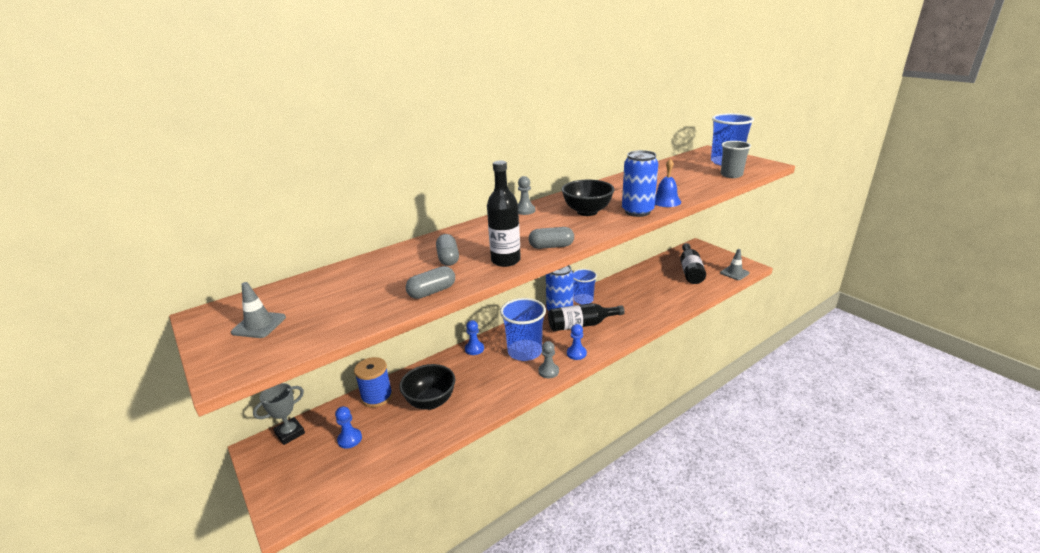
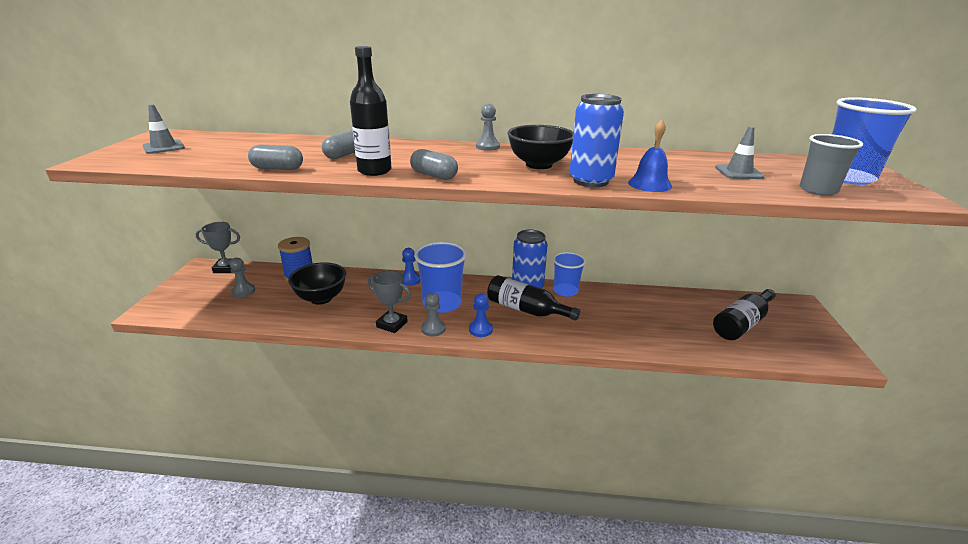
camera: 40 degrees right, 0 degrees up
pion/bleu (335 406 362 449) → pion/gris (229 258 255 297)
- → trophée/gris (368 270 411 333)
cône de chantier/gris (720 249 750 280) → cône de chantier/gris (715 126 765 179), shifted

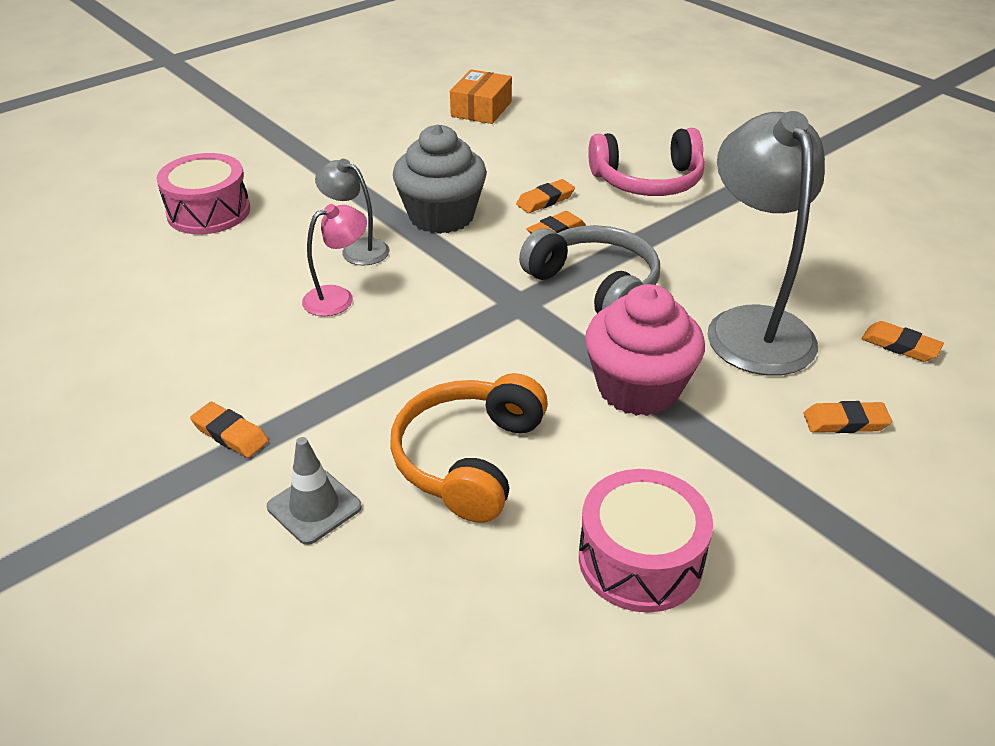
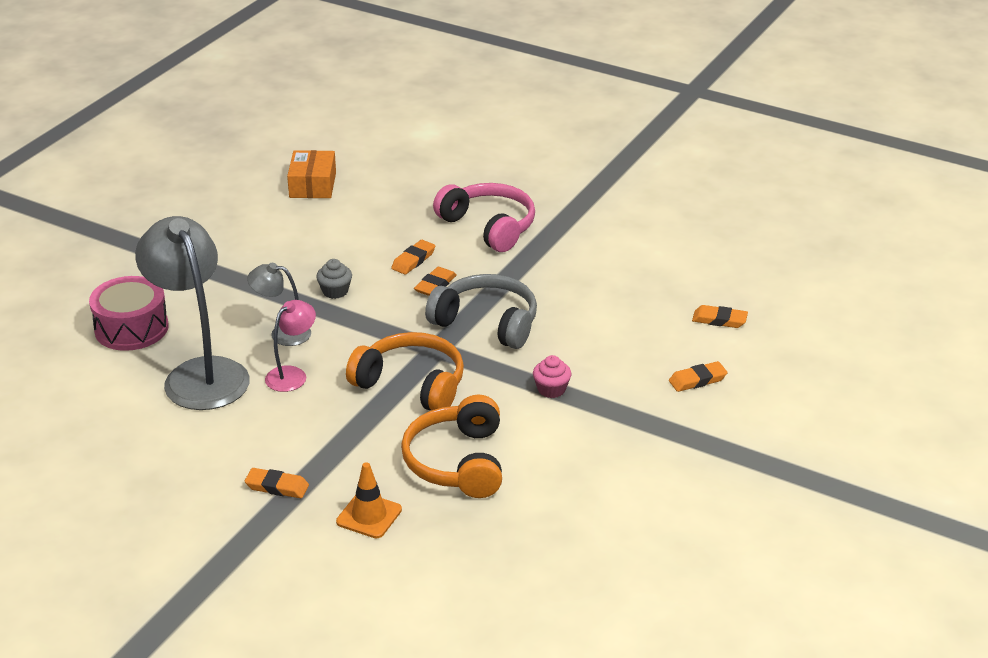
camera: 20 degrees left, 5 degrees down
lampe/gris (708 111 825 376) → lampe/gris (135 216 250 410), shifted
muffin/gris (393 124 487 234) → muffin/gris (316 259 352 299), x0.45
cône de chantier/gris (267 437 362 545) → cône de chantier/orange (336 462 402 538)
- → casque audio/orange (346 332 464 410)
casque audio/rose (588 128 705 196) → casque audio/rose (433 183 535 252), 105 degrees counterclockwise
muffin/rose (585 284 705 416) → muffin/rose (533 355 571 398), x0.45
tambour/rose (579 469 713 612) → -

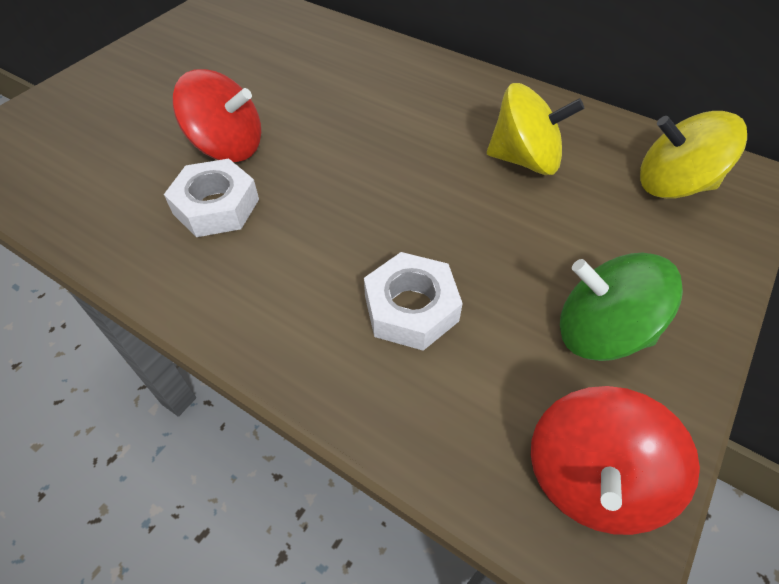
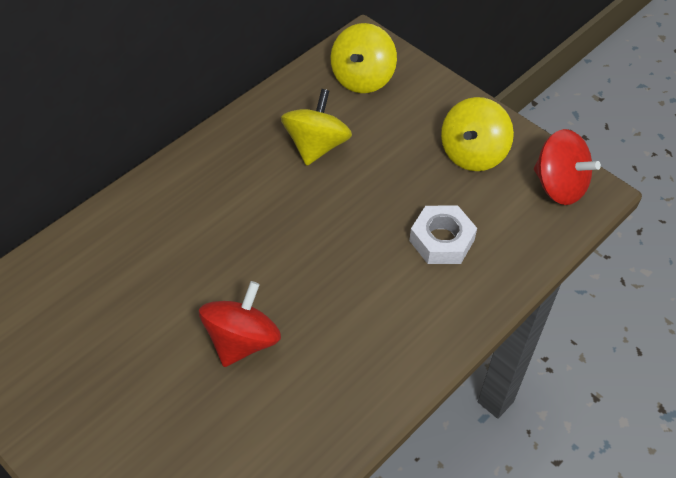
camera: 80 degrees left, 0 degrees up
toupie/vert (560 253 683 361) → toupie/jaune (441 97 514 171)
écrou/blanc (164 159 259 237) → -

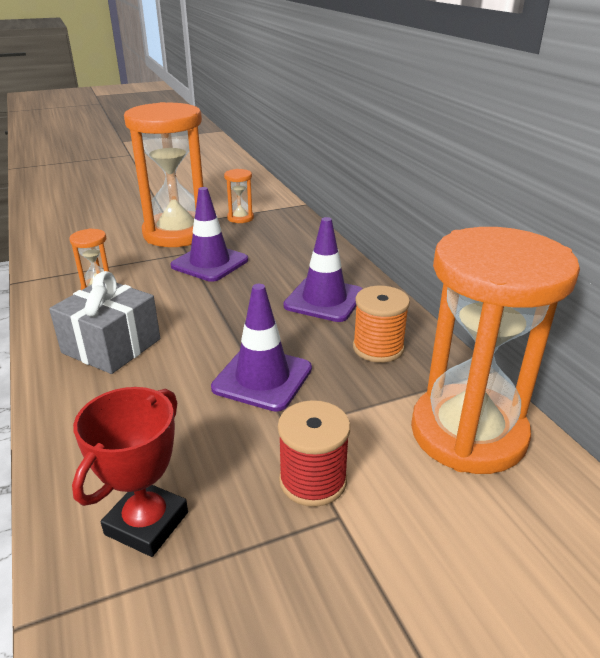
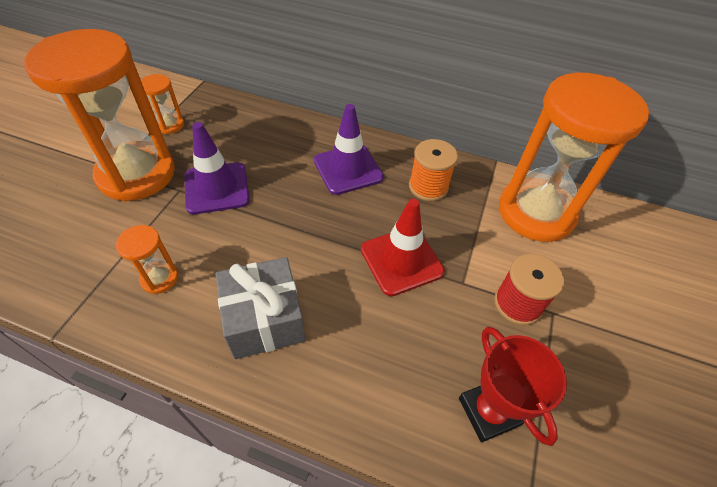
camera: 50 degrees left, 20 degrees up
cône de chantier/violet (211 284 312 412) → cône de chantier/rouge (361 199 444 296)

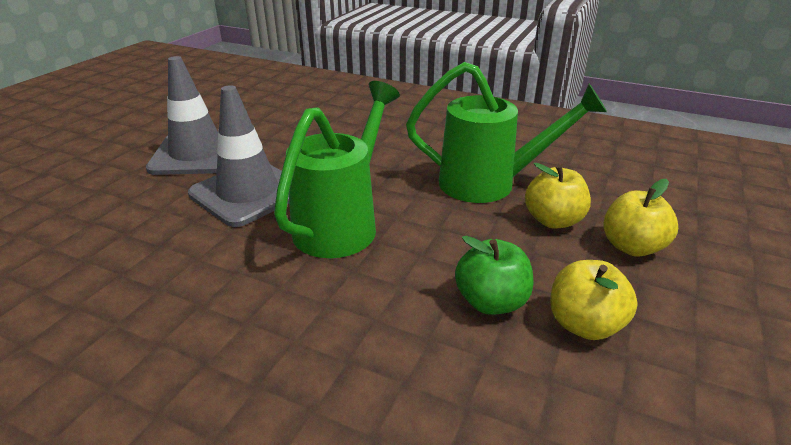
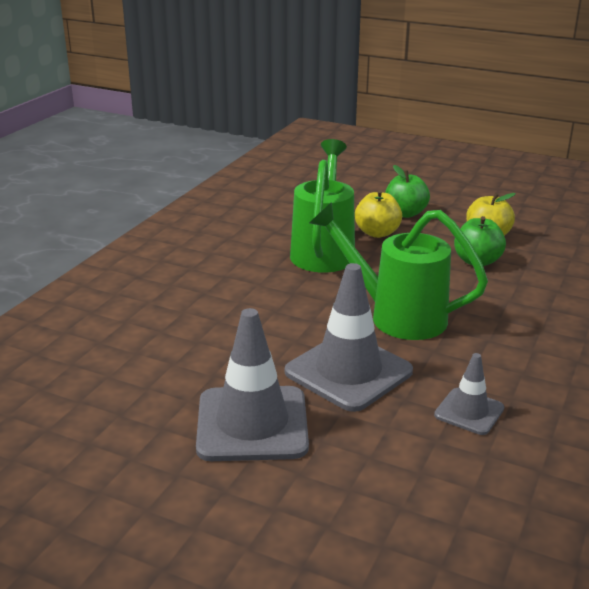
camera: 90 degrees left, 5 degrees down
pomme/jaune (603 179 678 257) → pomme/vert (385 165 430 218)
- → cône de chantier/gris (434 353 504 435)

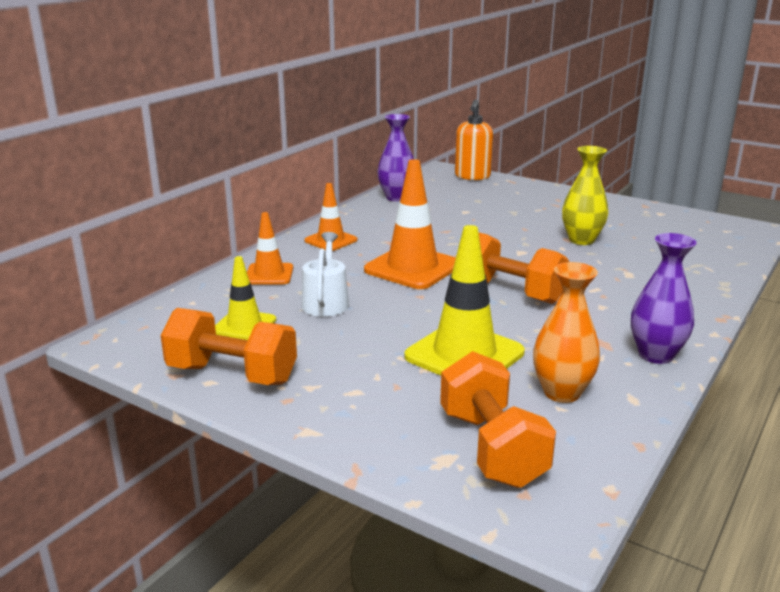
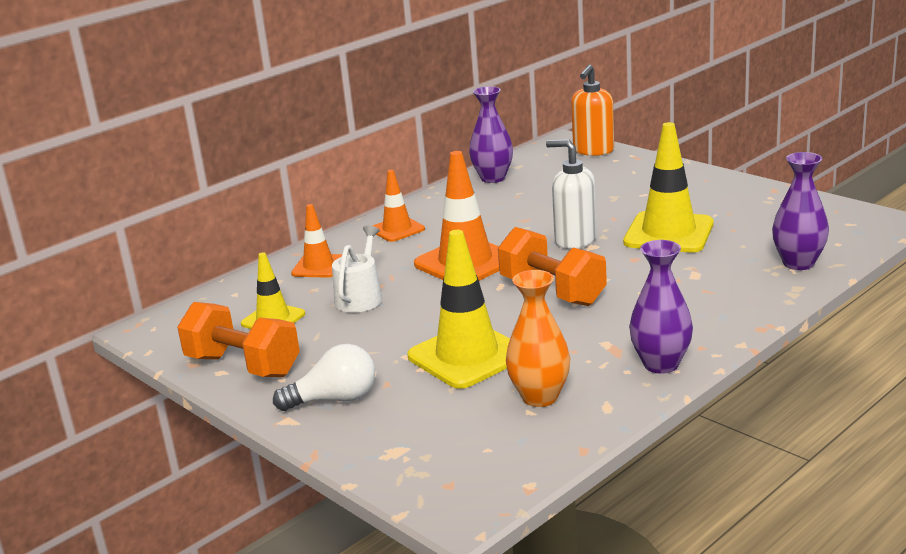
camera: 15 degrees right, 0 degrees up
- → ampoule/blanc (273 344 375 411)
- → distributeur de savon/blanc (546 139 597 249)
vase/jaune (562 146 608 245) → cône de chantier/jaune (623 122 714 253)
- → vase/violet (772 152 829 270)
haltère/orange (440 351 556 488) → -

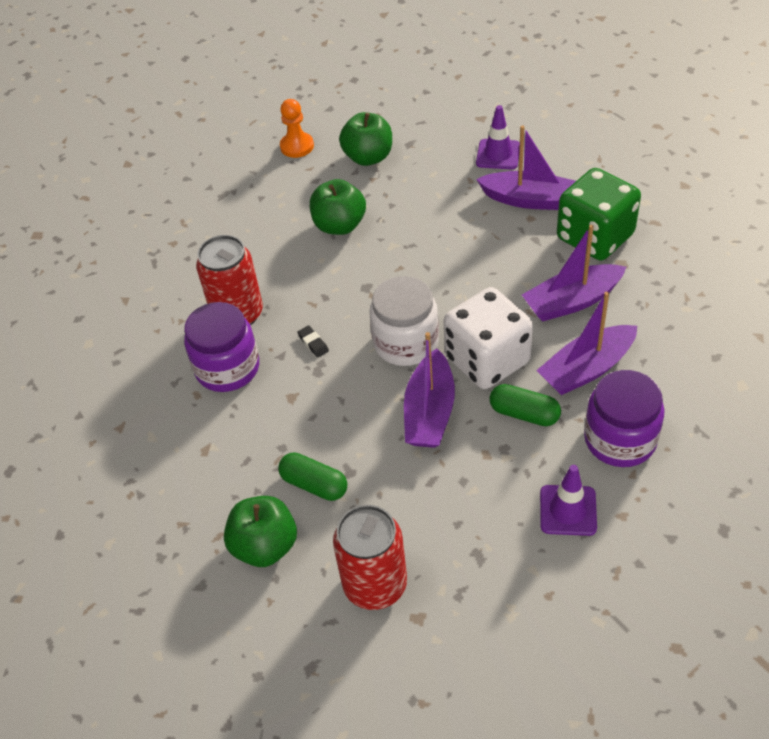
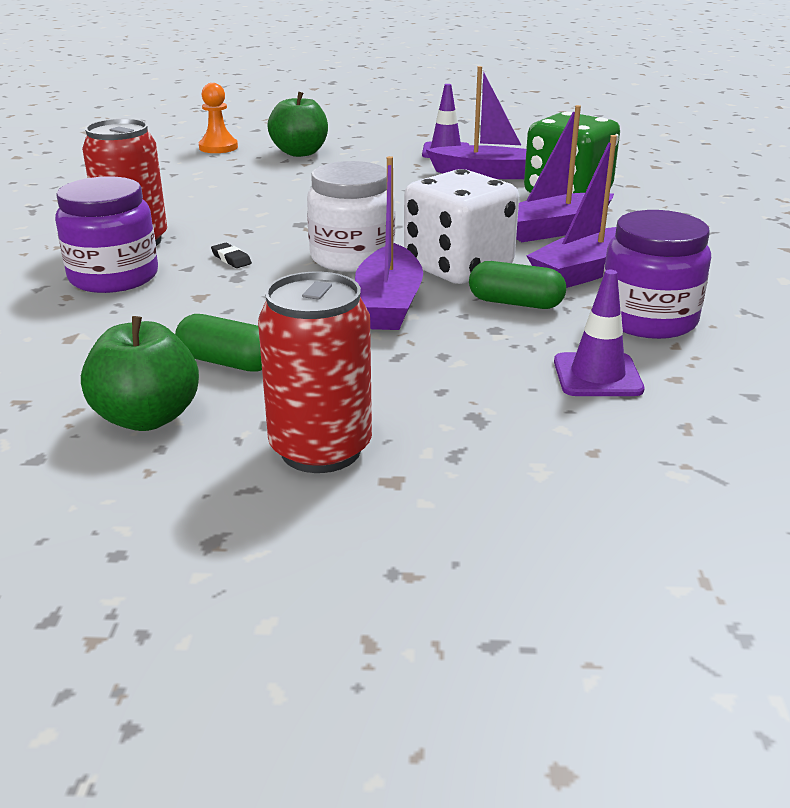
camera: 10 degrees left, 20 degrees down
pomme/vert (310 179 366 235) → -

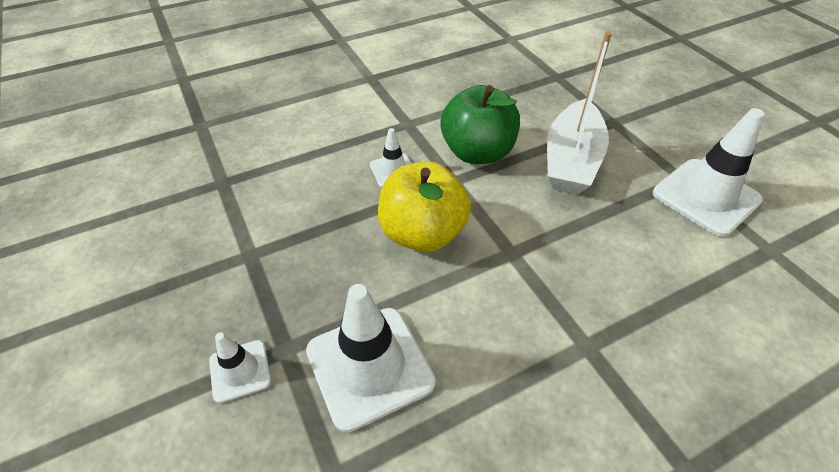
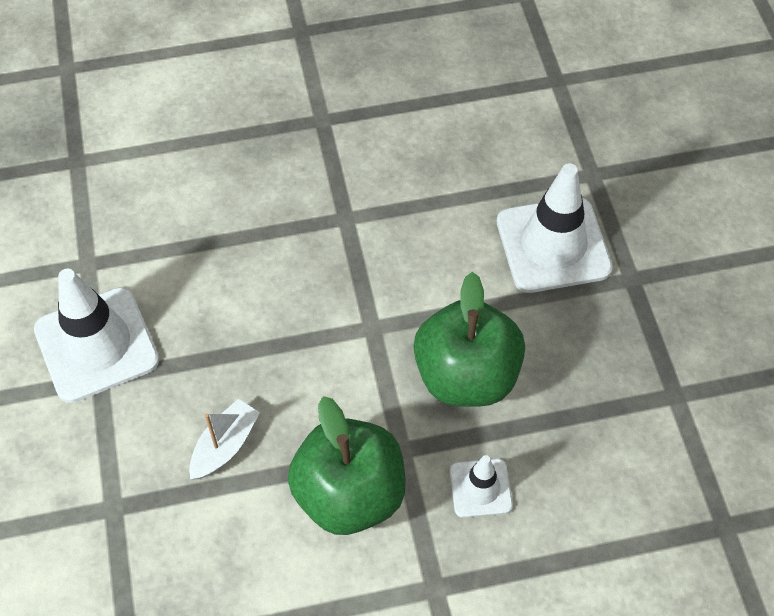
camera: 165 degrees left, 10 degrees up
bateau/blanc (547 32 612 195) → bateau/blanc (189 399 260 480), x0.50
pomme/jaune (378 161 471 252) → pomme/vert (413 272 525 407)
cône de chantier/blanc (209 332 271 403) → -

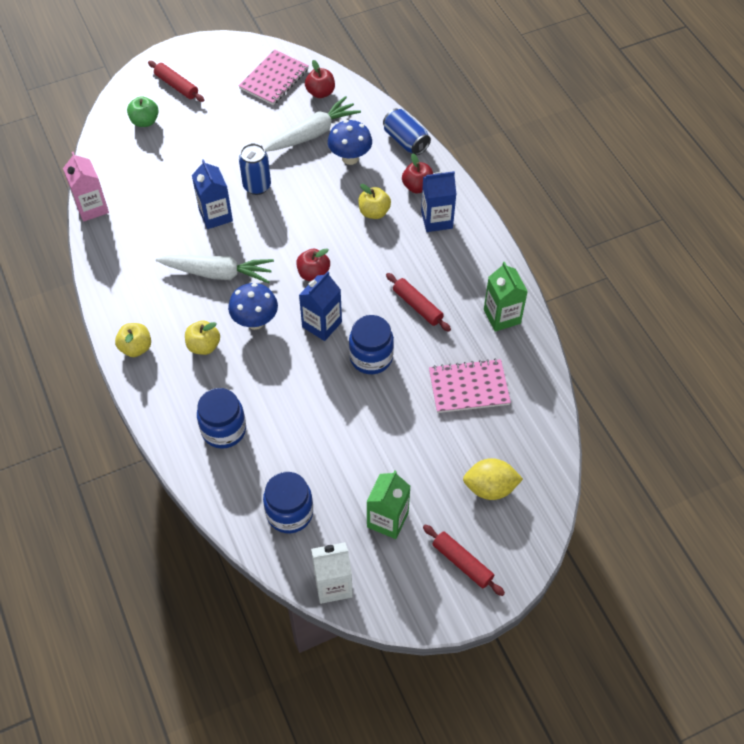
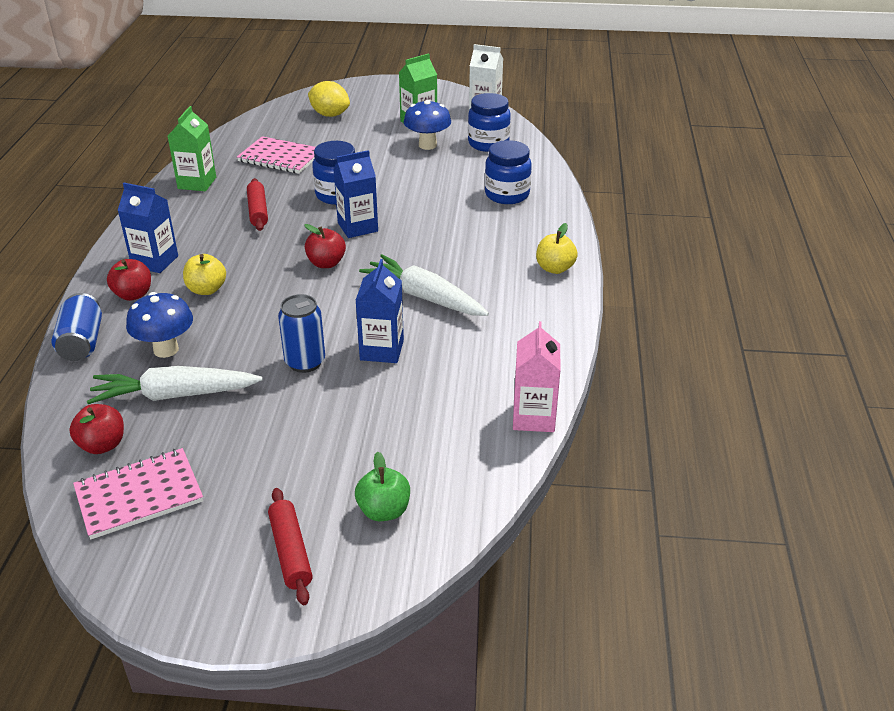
camera: 150 degrees left, 20 degrees down
champignon/bleu (228 283 278 330) → champignon/bleu (404 100 451 150), shifted
pomme/jaune (185 321 220 355) → -
rouleau à pâtisserie/rouge (423 525 505 596) → -

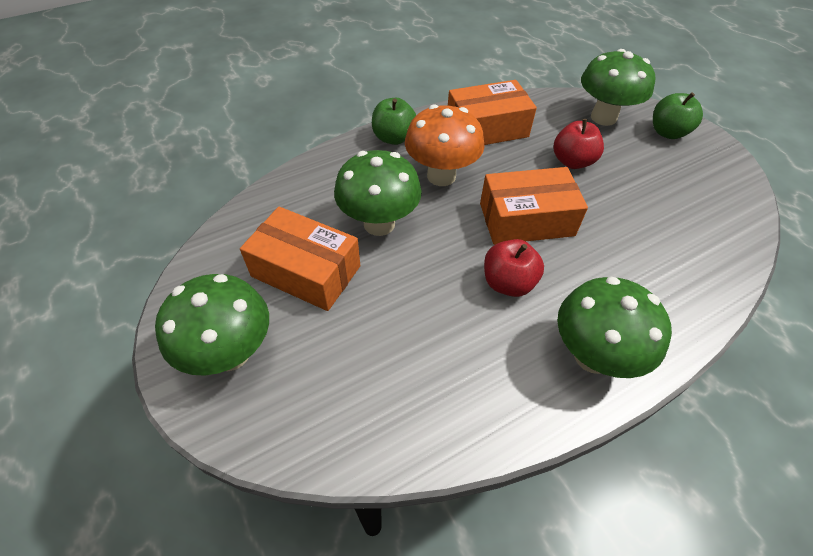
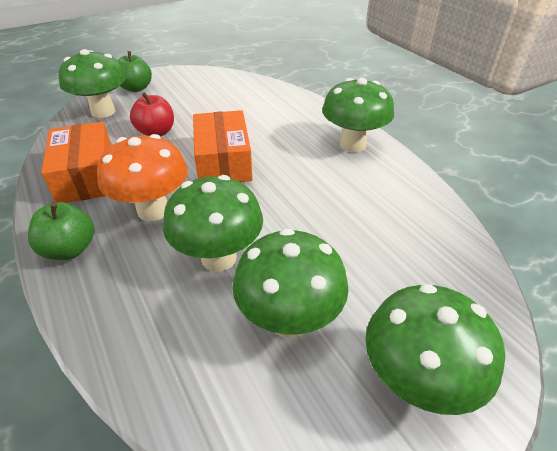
camera: 90 degrees left, 10 degrees down
boîte/orange (240 207 360 311) → champignon/vert (233 228 349 338)
pomme/rouge (484 239 544 297) → -

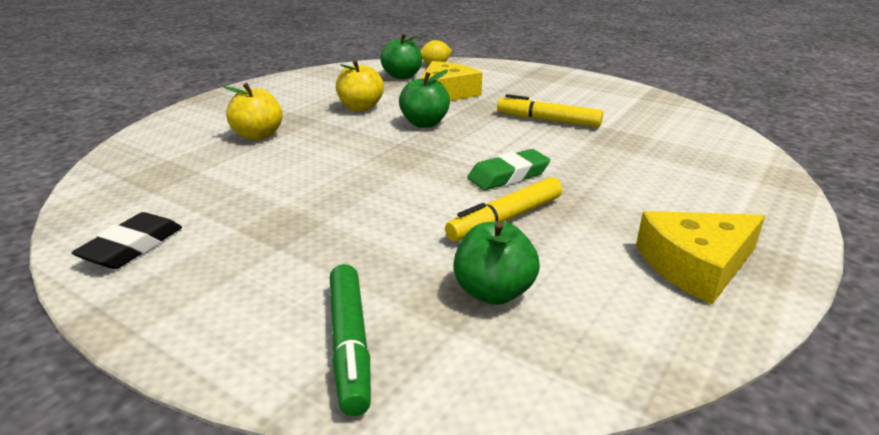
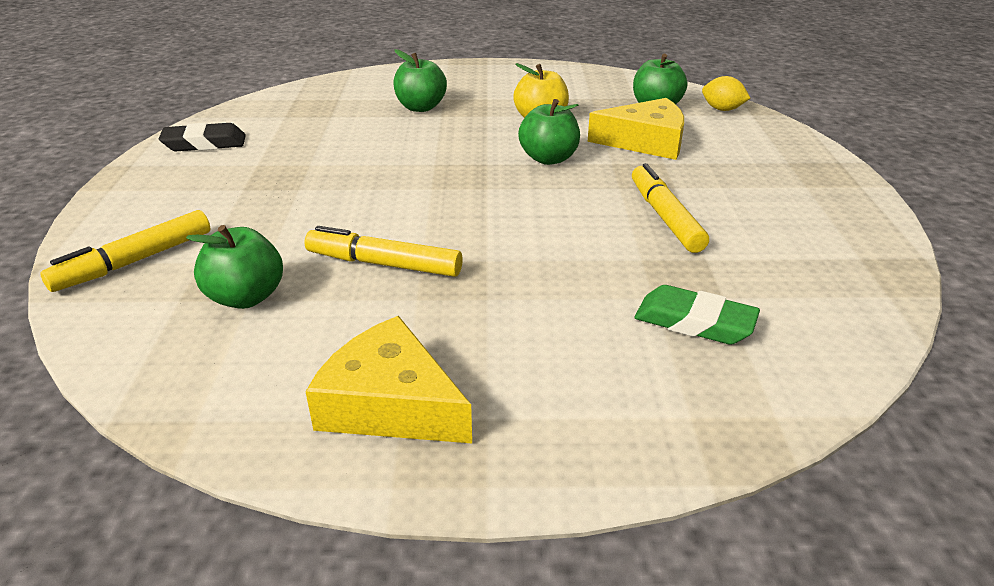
camera: 55 degrees right, 5 degrees up
feutre/vert (330 264 371 416) → feutre/jaune (40 210 211 292)
pomme/jaune (223 83 283 140) → pomme/vert (393 49 447 112)
gomme/vert (468 149 550 190) → gomme/vert (635 285 760 345), shifted

